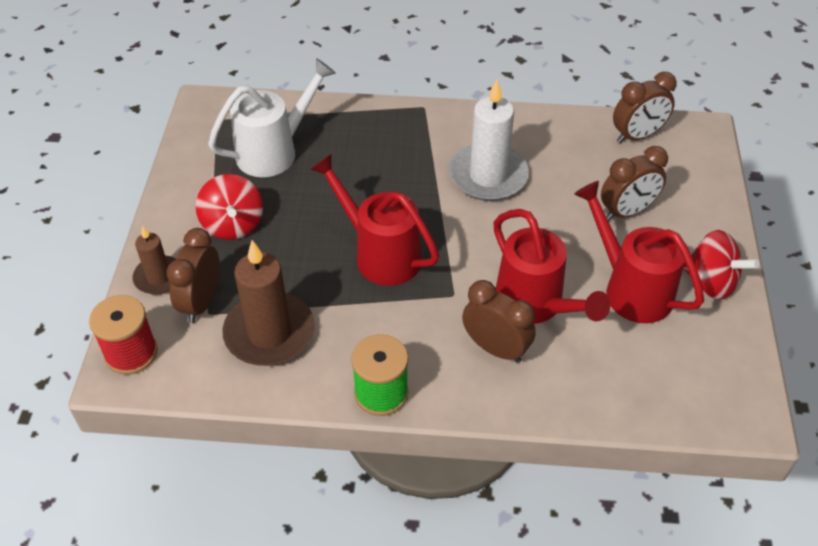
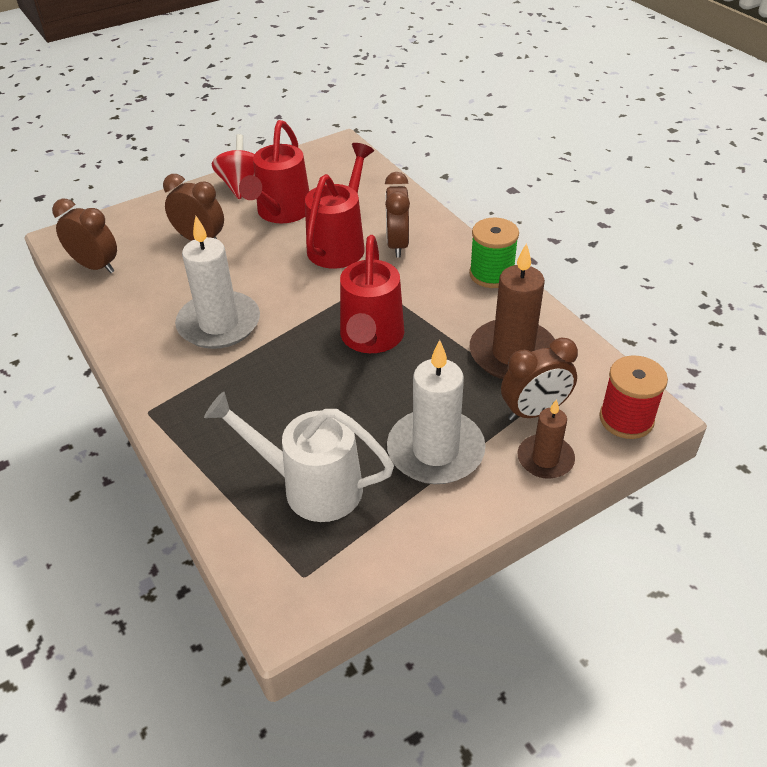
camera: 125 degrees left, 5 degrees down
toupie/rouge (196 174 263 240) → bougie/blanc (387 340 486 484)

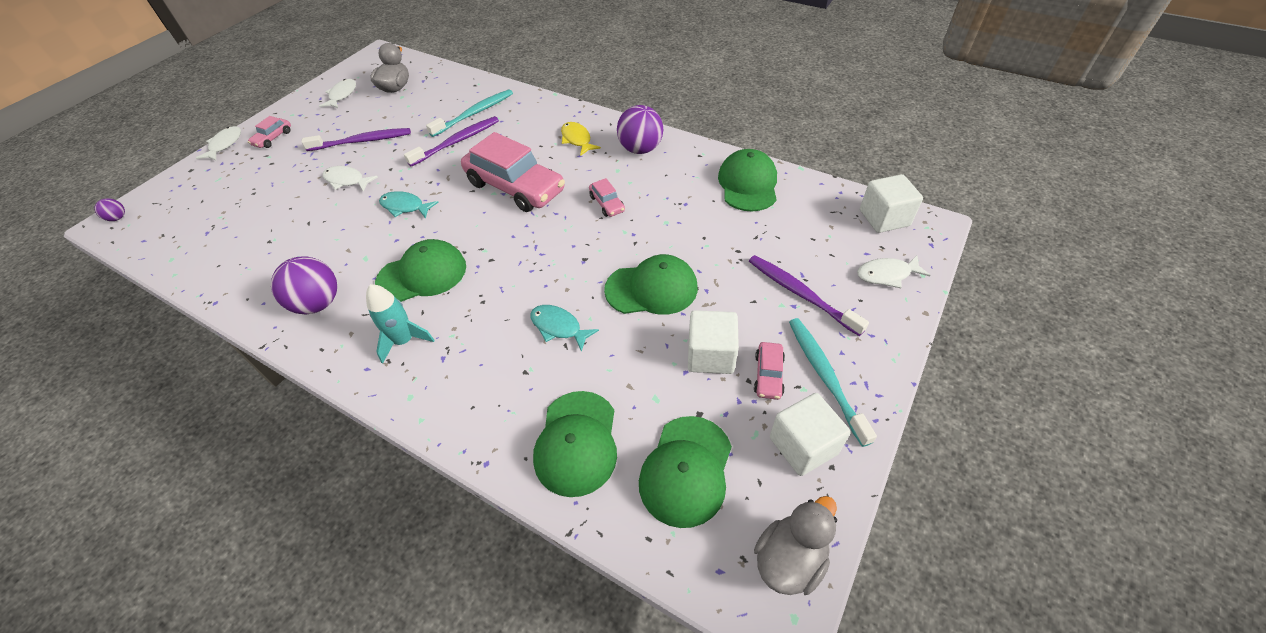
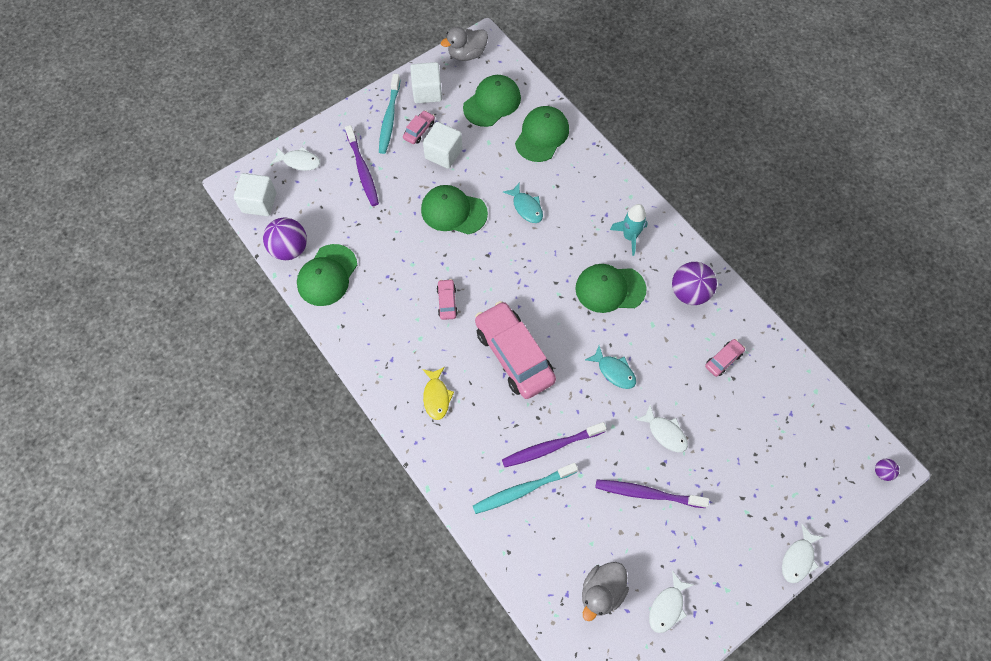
camera: 160 degrees left, 15 degrees up
balle/violet (617 105 663 154) → balle/violet (263 217 307 260), shifted
voiture/rose (248 116 291 148) → voiture/rose (705 339 745 377), shifted

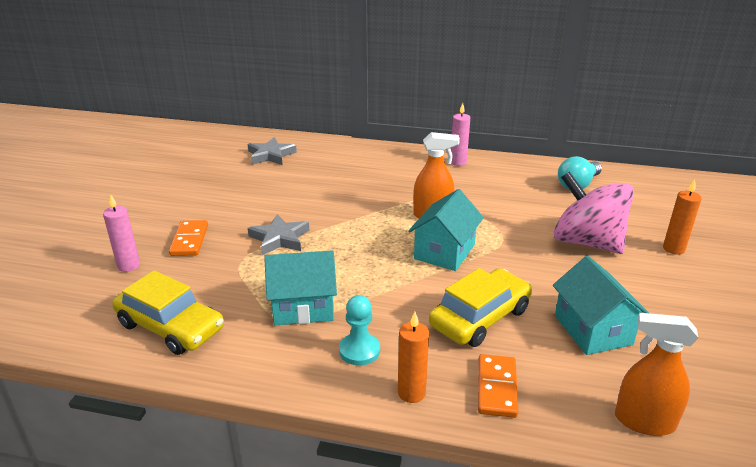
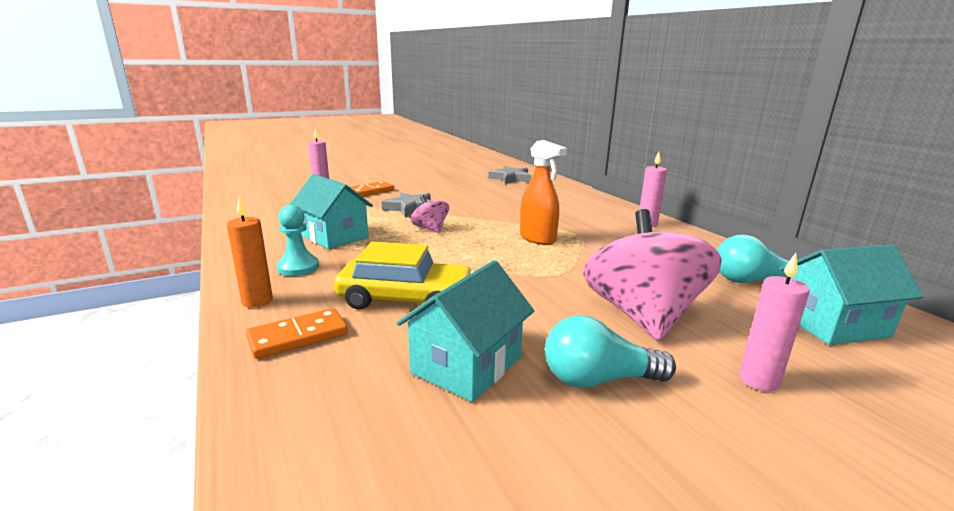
camera: 50 degrees right, 10 degrees down
- → toupie/rose (411 195 449 233)
- → ampoule/turquoise (545 315 676 388)
bougie/orange (663 179 702 255) → bougie/rose (739 253 810 392)
maison/turquoise (408 189 484 271) → maison/turquoise (779 244 923 345), shifted
voiture/jaune (112 270 224 355) → -
vaporisateur/orange (615 313 698 436) → -

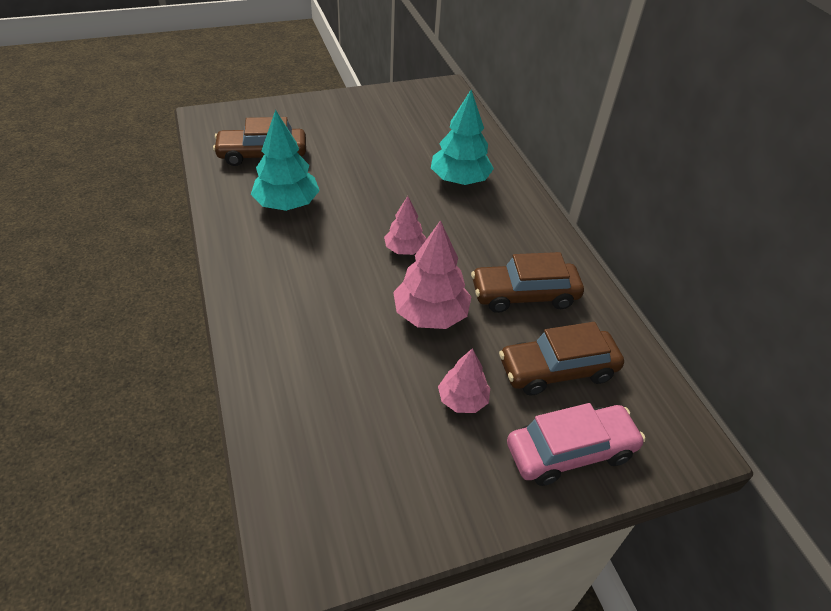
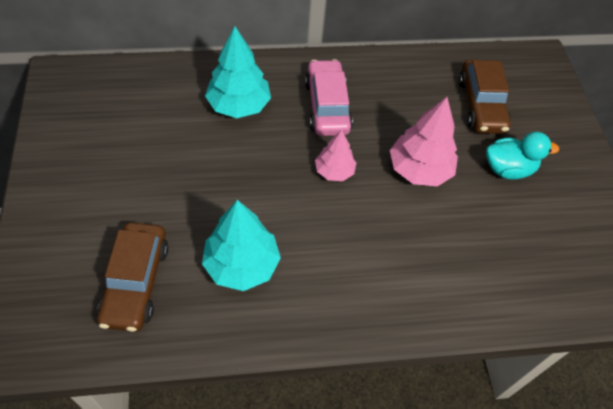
camera: 80 degrees left, 10 degrees up
voiture/rose (507 403 646 486) → voiture/rose (305 59 353 136), shifted
arbre/rose (438 348 490 413) → canard/turquoise (486 132 559 180)
voiture/marron (471 252 584 313) → -

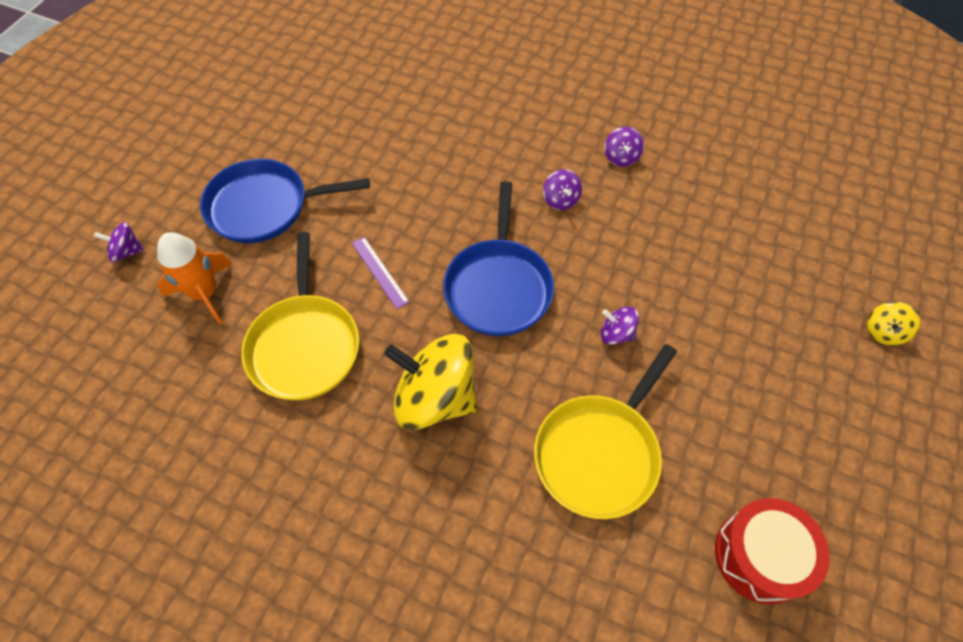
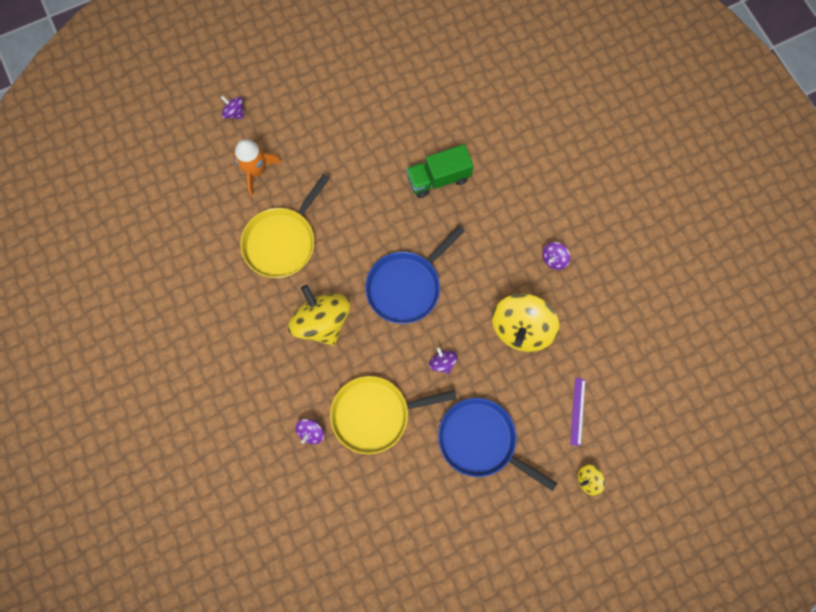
camera: 40 degrees right, 15 degrees up
toupie/violet (543 169 582 210) → toupie/violet (295 419 324 444), shifted
- → camion/vert (406 144 474 198)
poêle/bleu (200 159 370 243) → poêle/bleu (438 398 557 491), shifted
- → toupie/jaune (492 293 559 352)
règle/violet (352 237 409 309) → règle/violet (570 378 586 446), shifted
tambour/rouge (715 498 830 604) → -

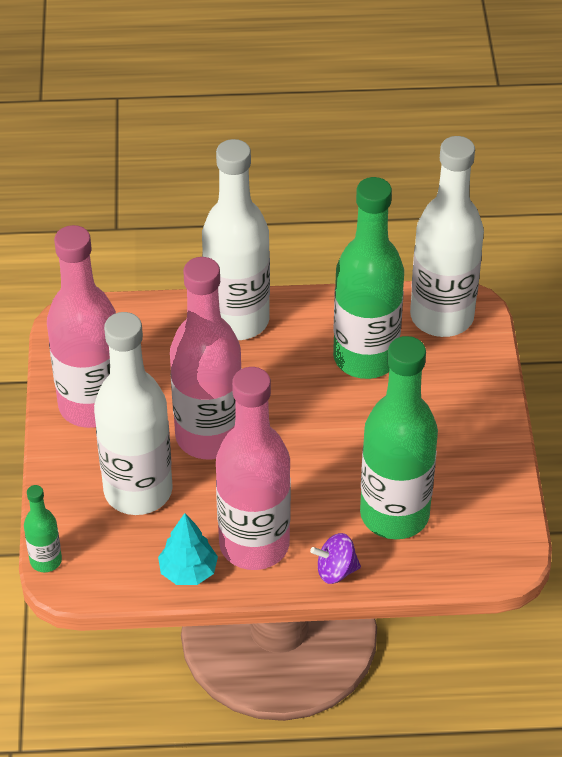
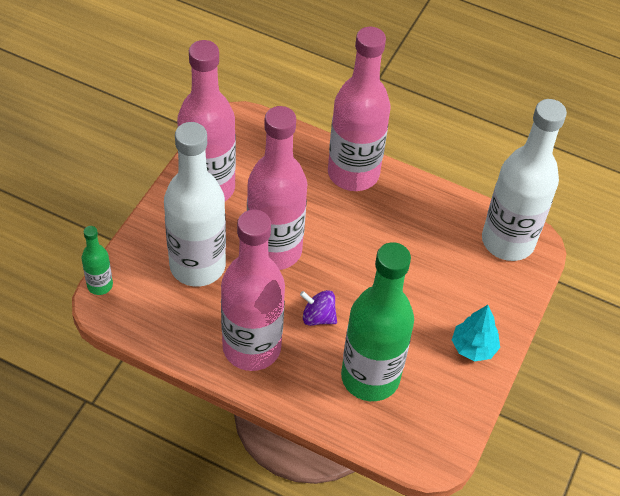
camera: 25 degrees right, 5 degrees up
toupie/violet (310 533 361 584) → toupie/violet (300 290 337 326), shifted
bouteille/blanc (202 139 270 340) → bouteille/rose (328 27 390 191)
arbre/turquoise (158 513 218 585) → arbre/turquoise (452 305 500 361), shifted
bouteille/vert (333 177 404 379) → -

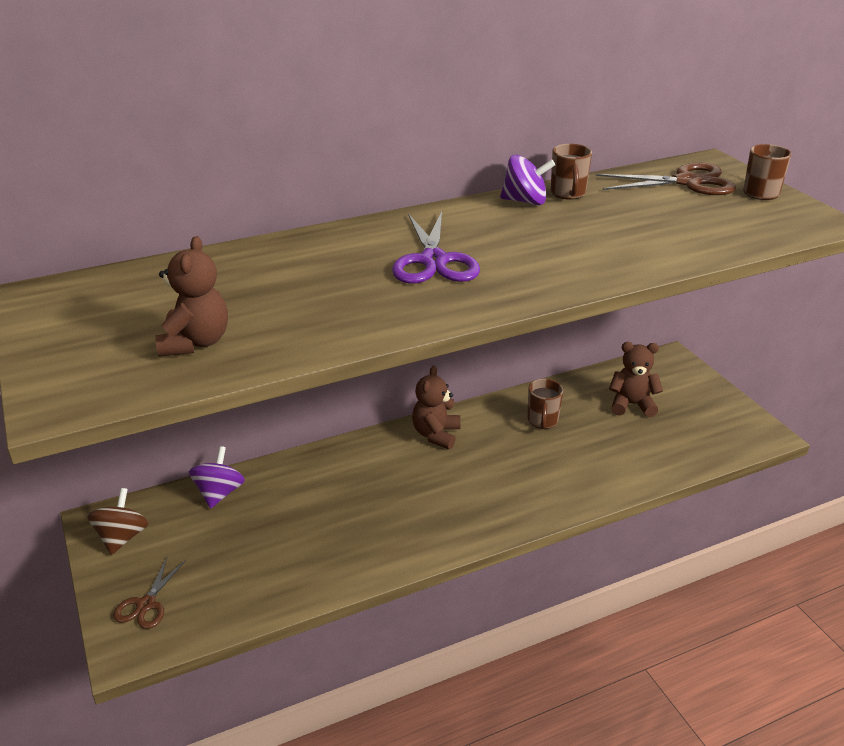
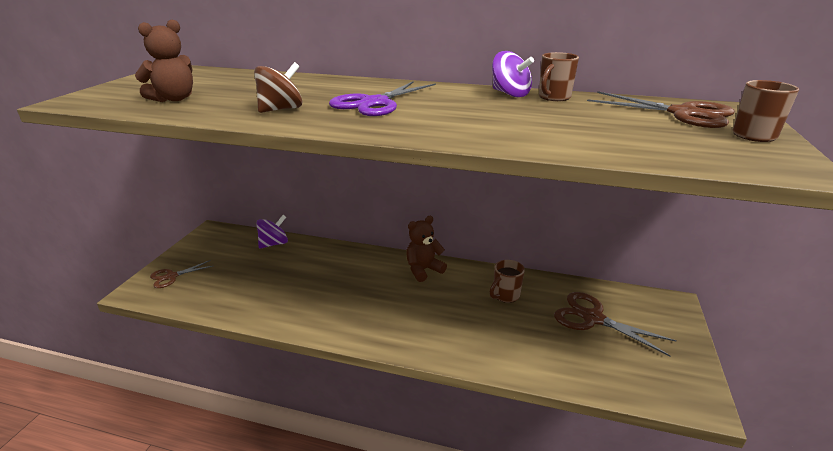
camera: 40 degrees right, 5 degrees down
toupie/marron (87 488 148 555) → toupie/marron (254 62 303 113), shifted
ours en peluche/marron (609 342 663 417) → ciseaux/marron (554 292 677 356)

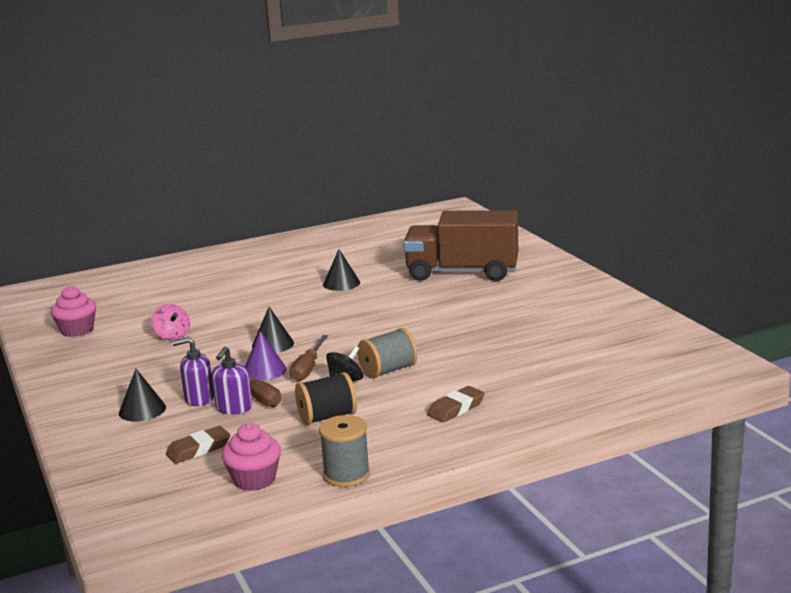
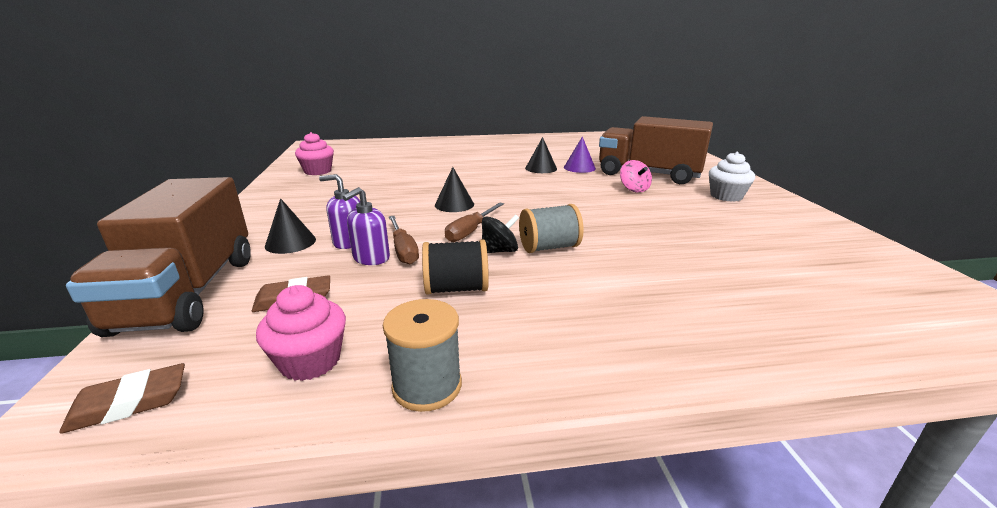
camera: 15 degrees right, 5 degrees up
gomme/marron (427 386 485 422) → gomme/marron (60 363 185 434), shifted
- → camion/marron (66 177 251 337)
cône/violet (245 331 287 381) → cône/violet (564 136 596 173), shifted
toupie/rose (151 304 190 340) → toupie/rose (620 160 652 192), shifted
- → muffin/blanc (709 152 755 202)

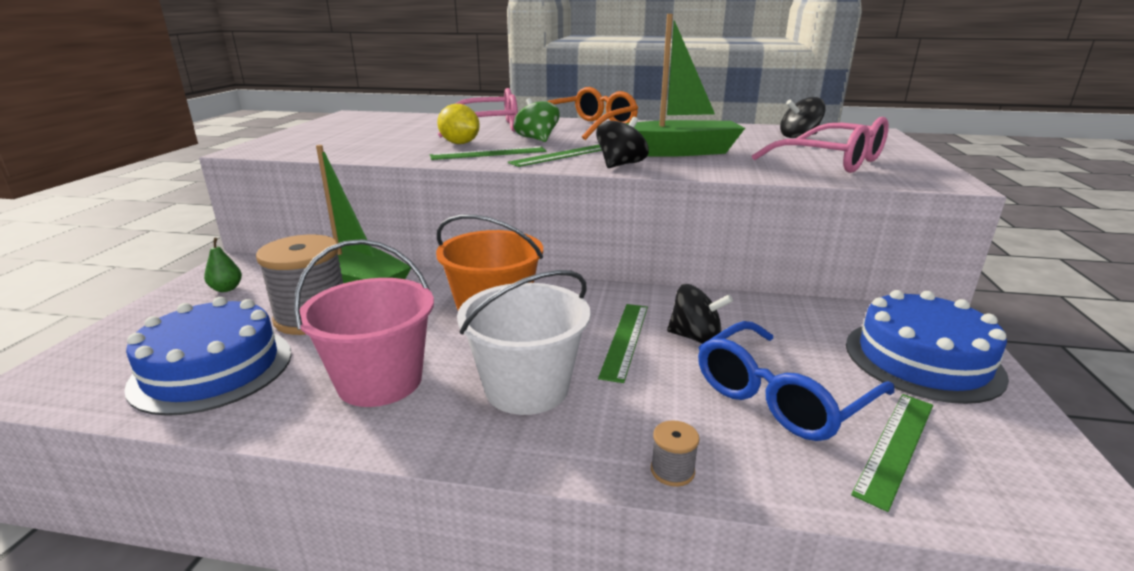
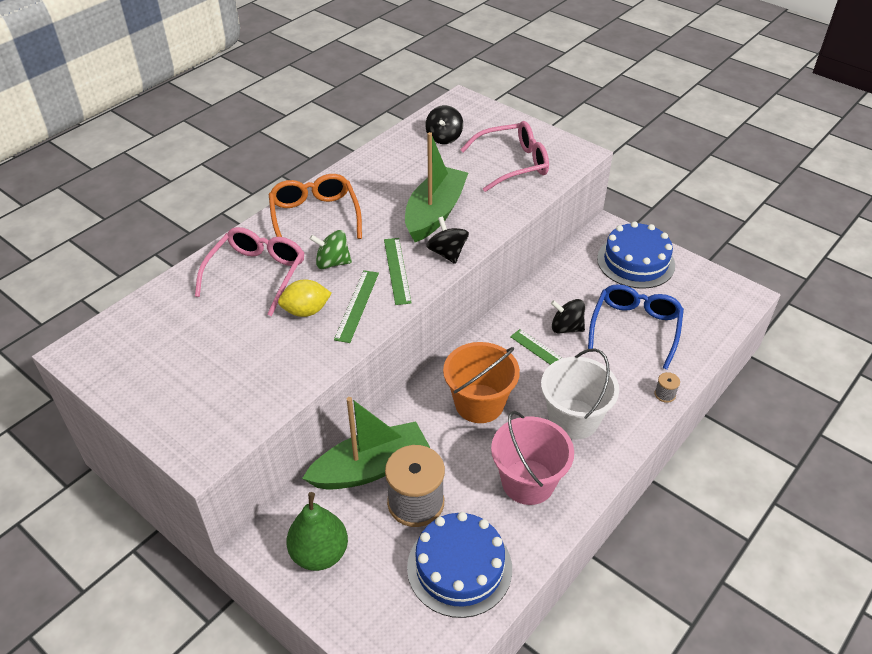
camera: 60 degrees left, 20 degrees up
poire/vert (204 238 242 292) → poire/vert (286 492 348 571), x2.03
toupie/noir (667 284 733 344) → toupie/noir (551 299 585 333), 120 degrees counterclockwise
lunettes/bleu (698 321 895 441) → lunettes/bleu (588 284 684 370), 150 degrees counterclockwise
règle/vert (851 394 933 512) → -

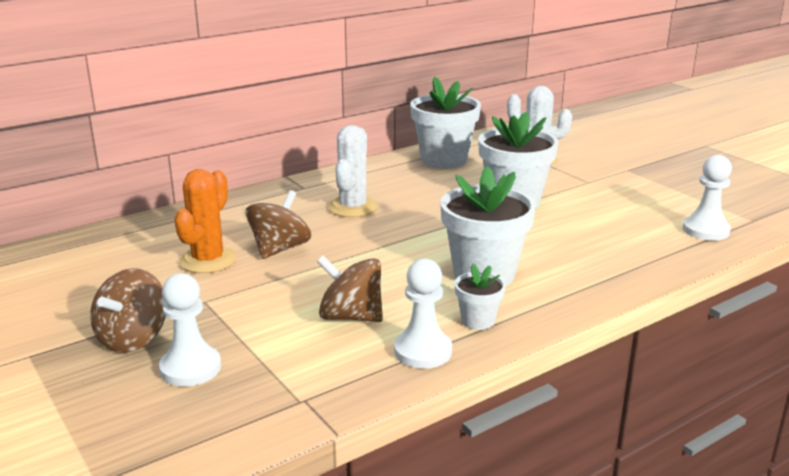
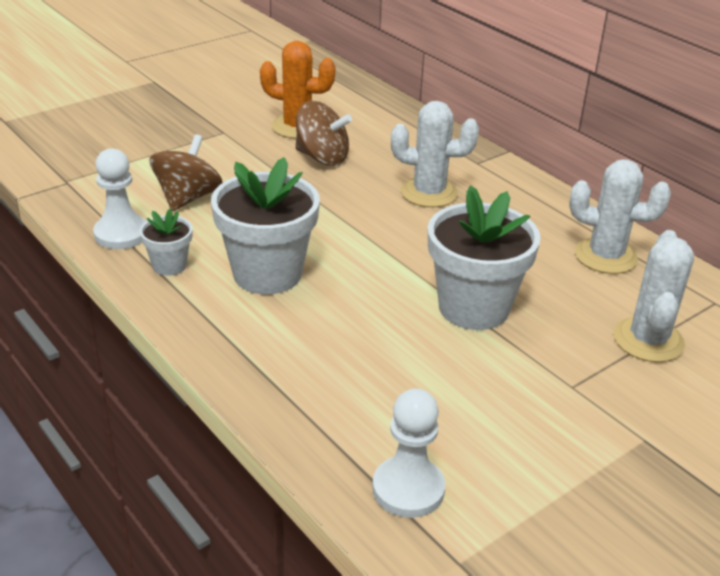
camera: 85 degrees right, 10 degrees up
pot de fleurs/blanc (410 77 481 169) → cactus/blanc (569 160 671 274)
toupie/marron (90 268 166 353) → -
pion/blanc (159 273 221 387) → -

